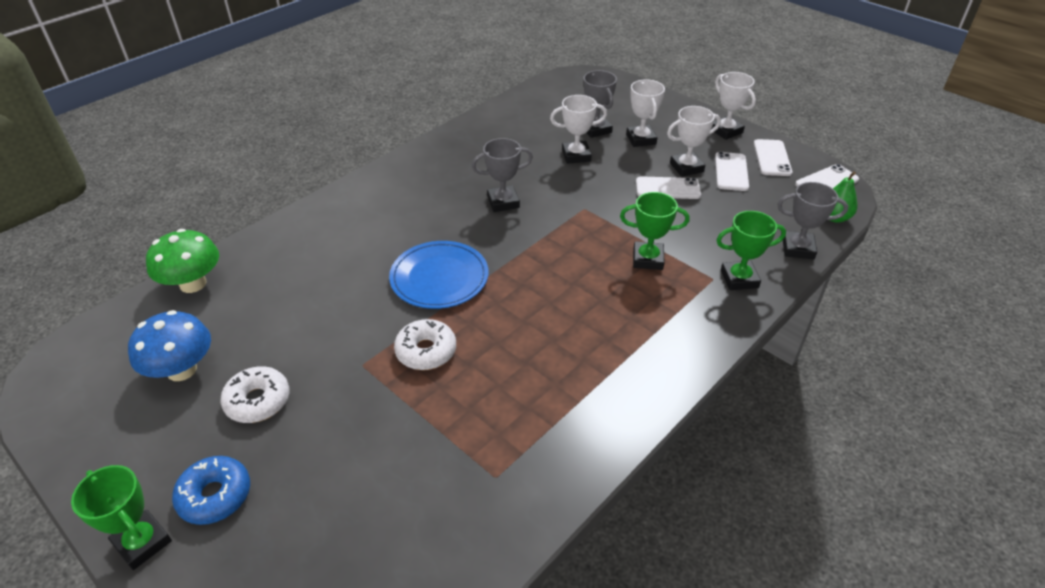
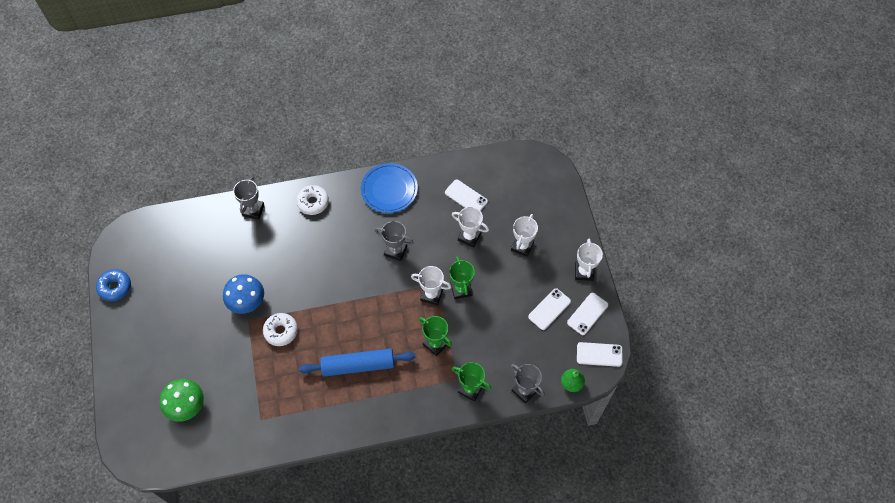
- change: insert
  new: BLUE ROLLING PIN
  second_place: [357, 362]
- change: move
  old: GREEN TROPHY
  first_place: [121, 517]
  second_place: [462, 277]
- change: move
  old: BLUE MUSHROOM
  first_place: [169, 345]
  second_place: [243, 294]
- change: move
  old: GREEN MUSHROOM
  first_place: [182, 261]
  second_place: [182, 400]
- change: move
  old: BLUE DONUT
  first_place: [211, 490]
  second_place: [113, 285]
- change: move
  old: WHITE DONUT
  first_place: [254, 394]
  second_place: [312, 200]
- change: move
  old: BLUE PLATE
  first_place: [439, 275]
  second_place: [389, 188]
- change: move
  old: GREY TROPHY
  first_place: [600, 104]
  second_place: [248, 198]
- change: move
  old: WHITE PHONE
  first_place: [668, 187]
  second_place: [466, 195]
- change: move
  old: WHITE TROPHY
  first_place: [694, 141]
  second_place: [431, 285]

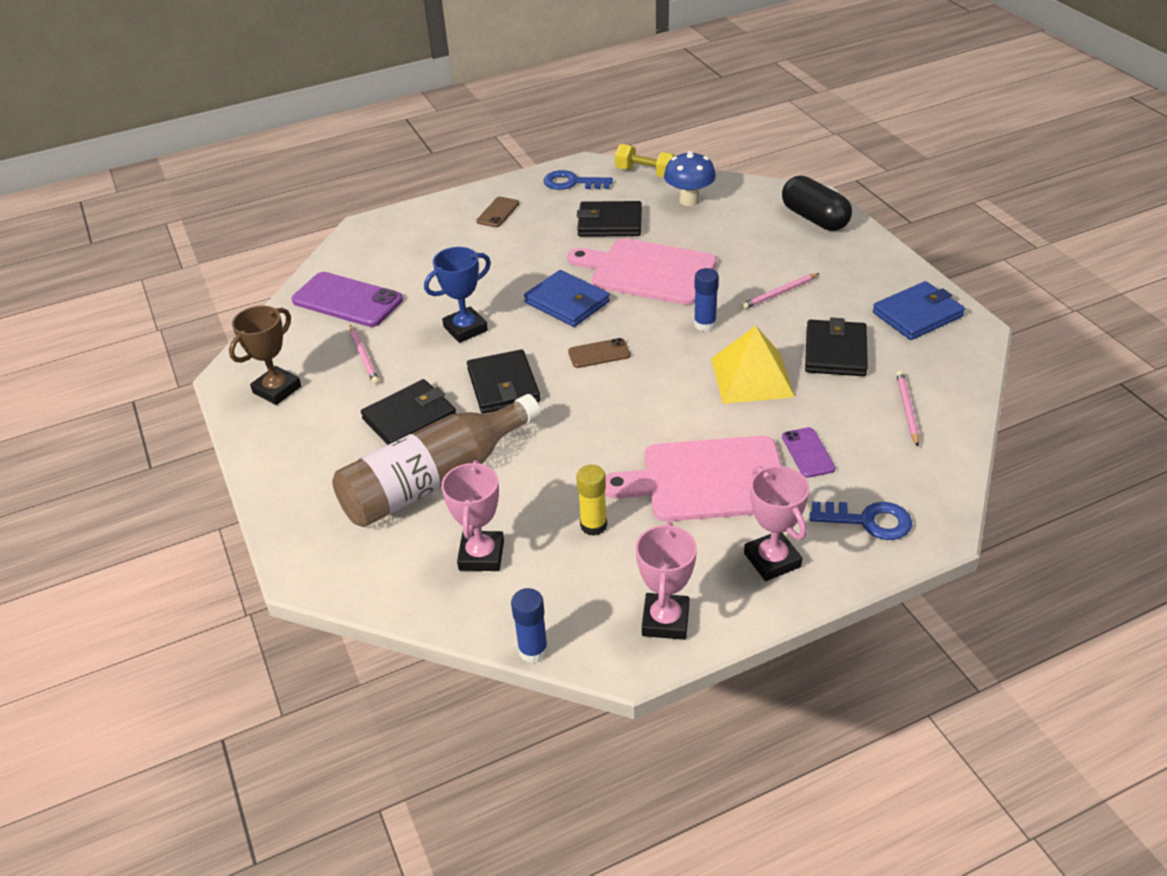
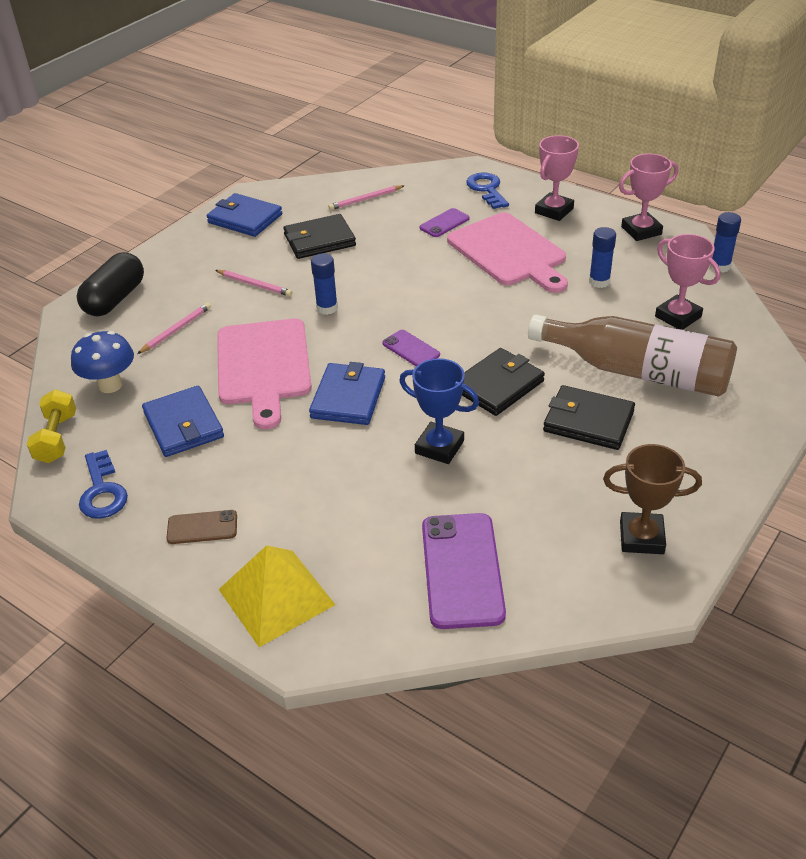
- change: move
  old: PINK PENCIL
  first_place: [364, 354]
  second_place: [174, 328]
- change: move
  old: YELLOW PYRAMID
  first_place: [753, 365]
  second_place: [277, 596]
- change: recolor
  old: BROWN PHONE
  new: PURPLE PHONE
  first_place: [599, 353]
  second_place: [411, 348]
- change: recolor
  old: YELLOW GLUE STICK
  new: BLUE GLUE STICK
  first_place: [591, 500]
  second_place: [602, 257]
- change: recolor
  old: BLACK WALLET
  new: BLUE WALLET
  first_place: [609, 219]
  second_place: [183, 421]
- change: rotate
  old: PINK TROPHY
  first_place: [472, 515]
  second_place: [688, 282]
  degrees: 75

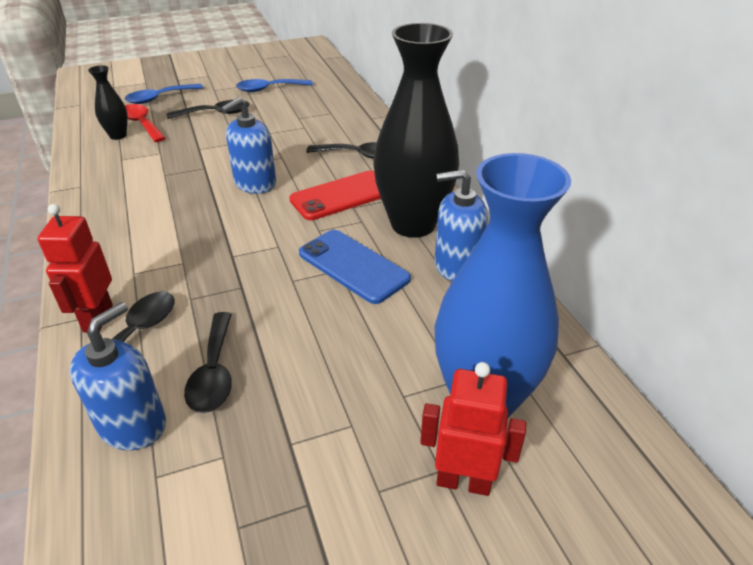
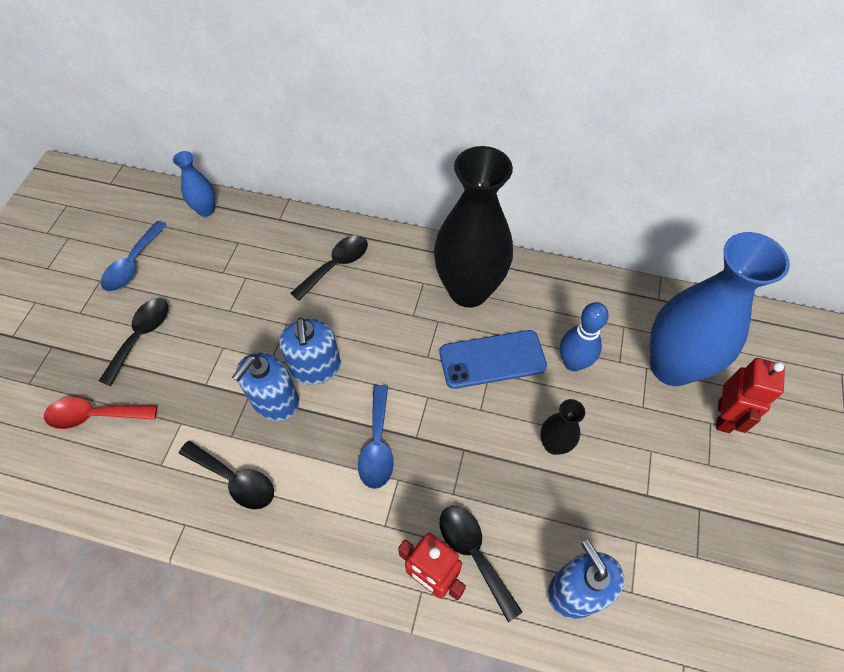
- change: delete
  old: RED PHONE
  first_place: [335, 195]
- change: insert
  new: BLUE VASE
  second_place: [194, 184]
- change: insert
  new: BLUE BOWLING PIN
  second_place: [584, 336]
- change: move
  old: BLACK VASE
  first_place: [108, 102]
  second_place: [562, 427]
- change: move
  old: BLUE SPOON
  first_place: [164, 94]
  second_place: [376, 437]
- change: move
  old: BLACK SPOON
  first_place: [208, 362]
  second_place: [226, 475]
- change: move
  old: BLUE SOAP DISPENSER
  first_place: [461, 225]
  second_place: [265, 387]
- change: rotate
  old: RED ROBOT
  first_place: [473, 429]
  second_place: [750, 395]
  degrees: 150

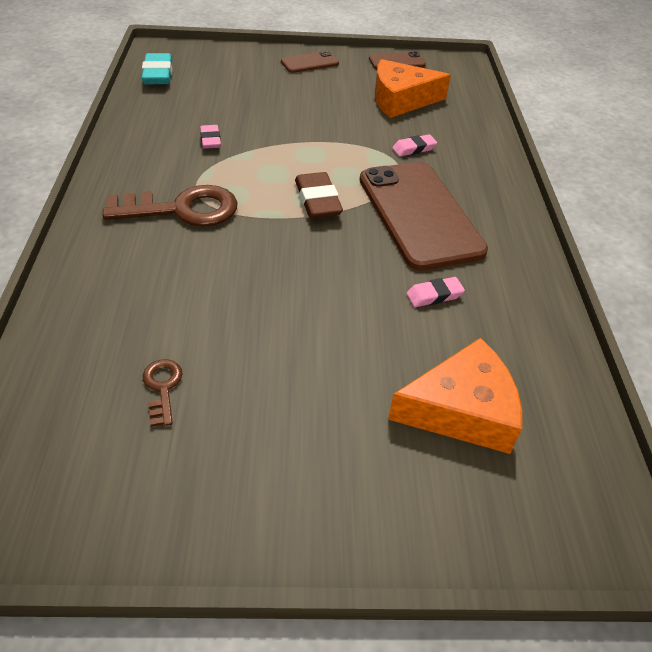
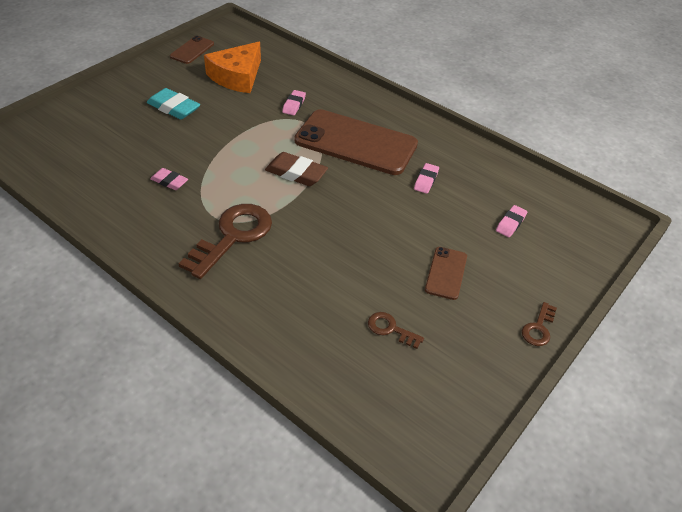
- change: insert
  new: BROWN KEY
  second_place: [539, 324]
- change: move
  old: TURQUOISE ERASER
  first_place: [157, 68]
  second_place: [173, 104]
- change: move
  old: BROWN PHONE
  first_place: [310, 62]
  second_place: [446, 273]
- change: replace
  old: ORANGE CHEESE
  new: PINK ERASER
  first_place: [455, 396]
  second_place: [512, 221]

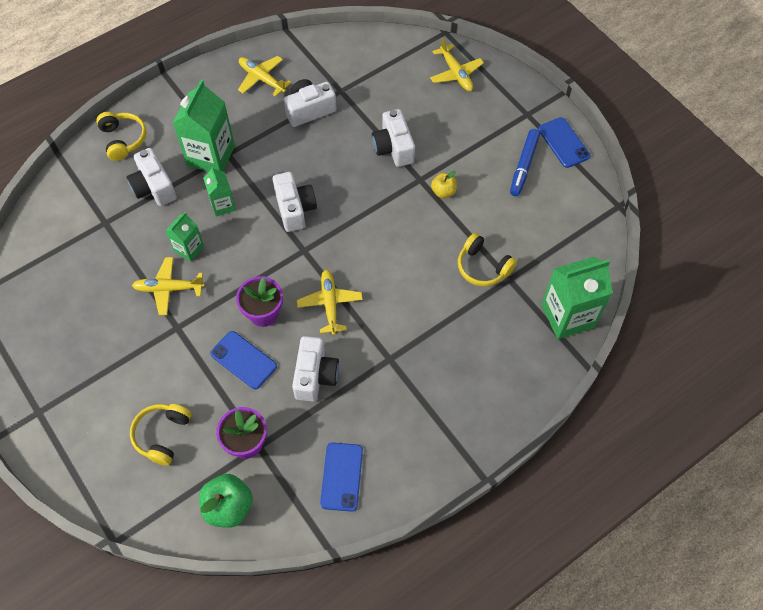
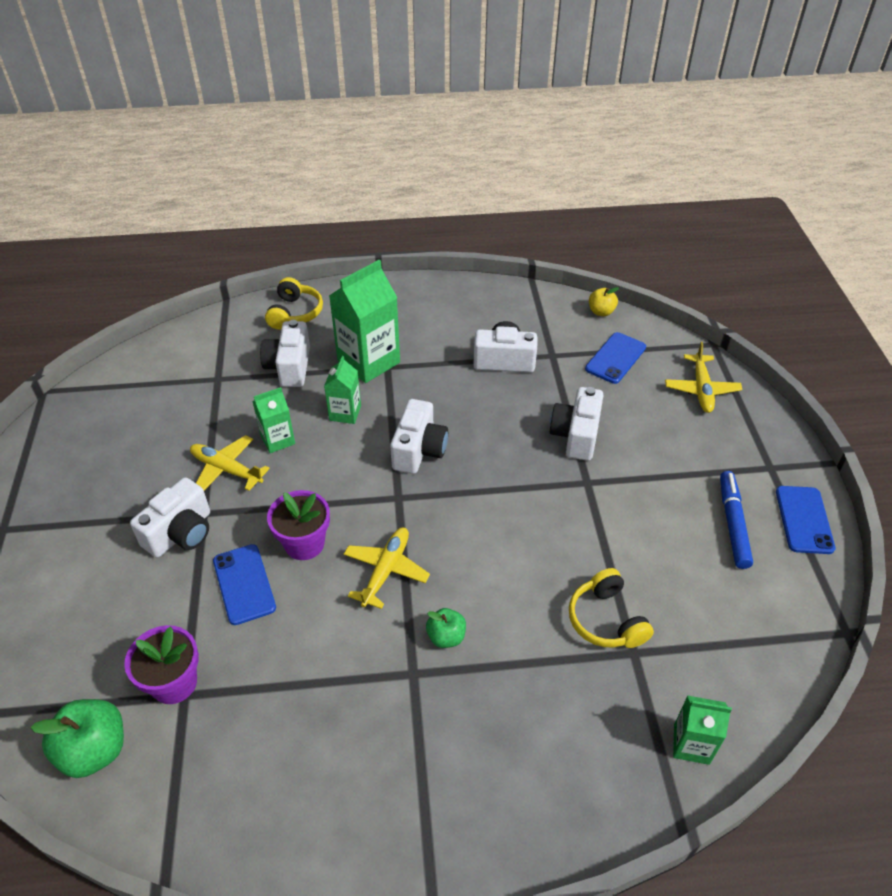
- change: delete
  old: YELLOW HEADPHONES
  first_place: [161, 435]
- change: delete
  old: YELLOW PLANE
  first_place: [264, 76]
- change: insert
  new: GREEN APPLE
  second_place: [446, 628]
- change: move
  old: WHITE CAMERA
  first_place: [315, 369]
  second_place: [170, 517]
- change: move
  old: BLUE PHONE
  first_place: [341, 477]
  second_place: [615, 358]
- change: move
  old: YELLOW APPLE
  first_place: [444, 184]
  second_place: [604, 301]
- change: rotate
  old: BLUE MARKER
  first_place: [525, 162]
  second_place: [736, 520]
  degrees: 135
- change: resize
  old: GREEN CARTON
  first_place: [577, 298]
  second_place: [702, 730]
  factor: 0.55

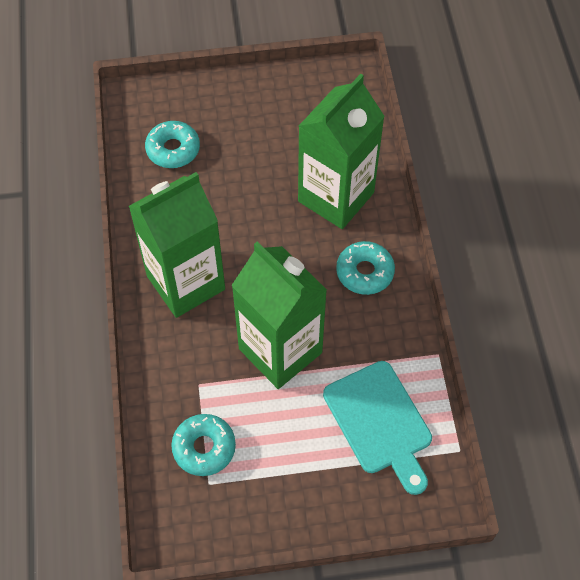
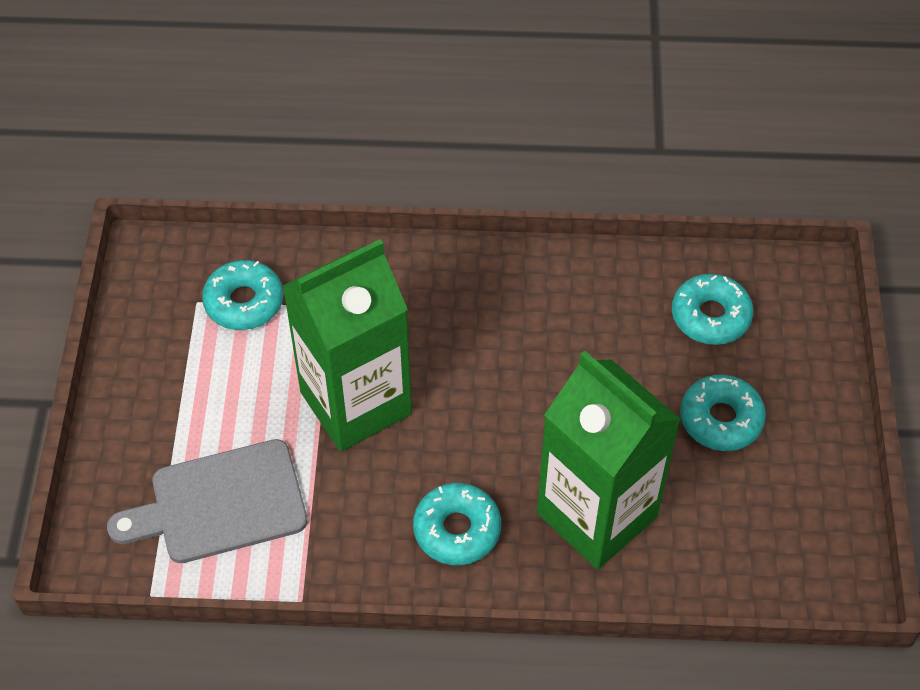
- change: delete
  old: GREEN CARTON
  first_place: [177, 245]
- change: insert
  new: TURQUOISE DONUT
  second_place: [723, 413]
- change: recolor
  old: TURQUOISE CUTTING BOARD
  new: GREY CUTTING BOARD
  first_place: [377, 428]
  second_place: [207, 501]

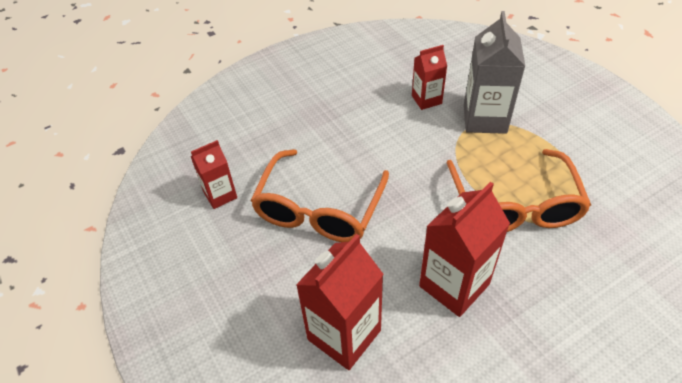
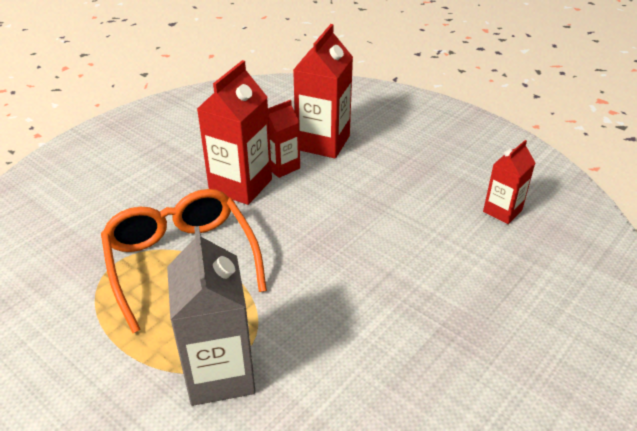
- change: delete
  old: ORANGE GLASSES
  first_place: [319, 195]
- change: move
  old: RED CARTON
  first_place: [429, 77]
  second_place: [284, 139]

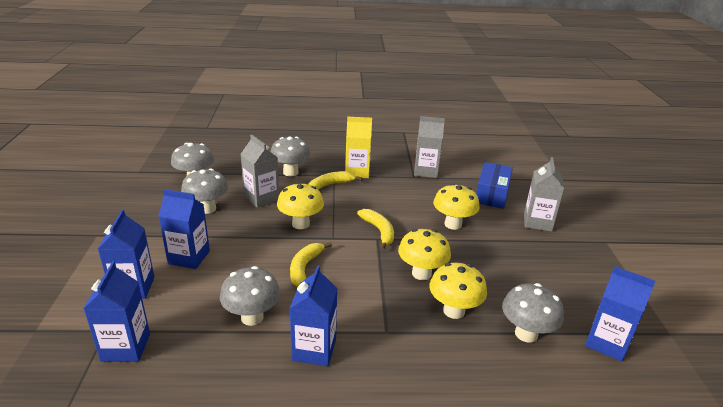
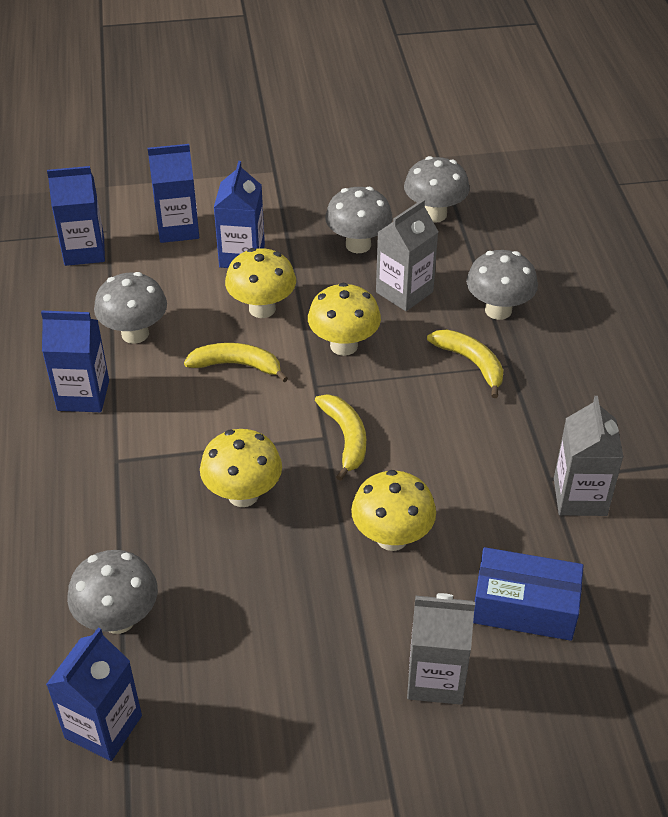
- change: delete
  old: YELLOW CARTON
  first_place: [358, 147]
- change: move
  old: YELLOW MUSHROOM
  first_place: [458, 291]
  second_place: [260, 283]
- change: rotate
  old: YELLOW BANANA
  first_place: [375, 229]
  second_place: [340, 437]
  degrees: -75

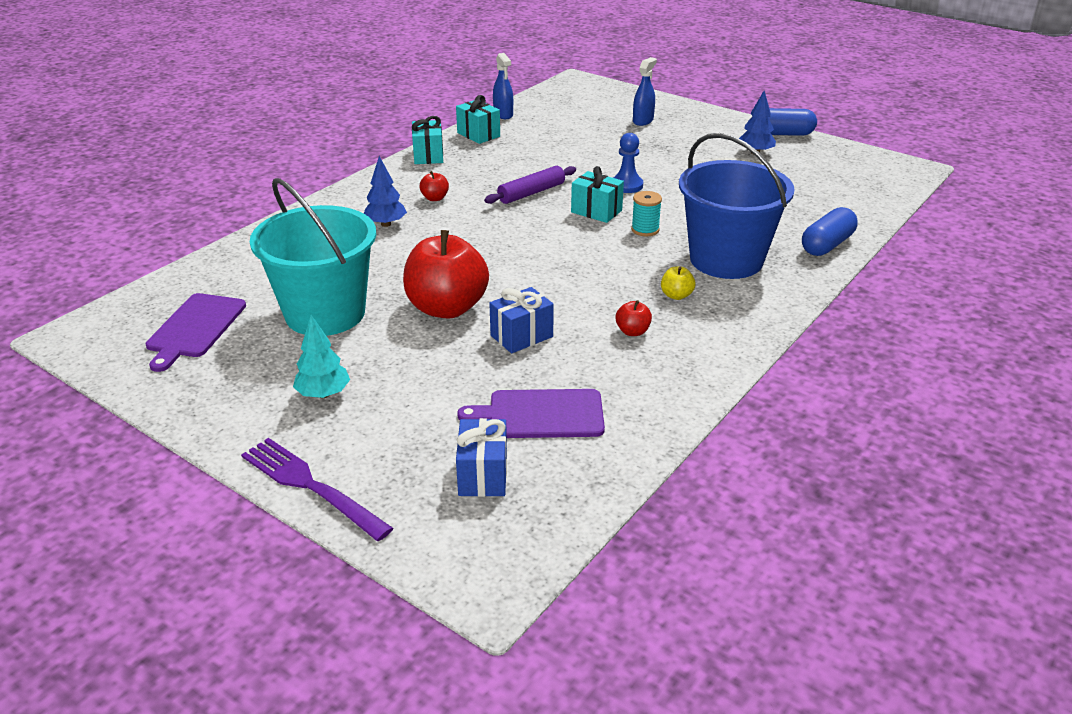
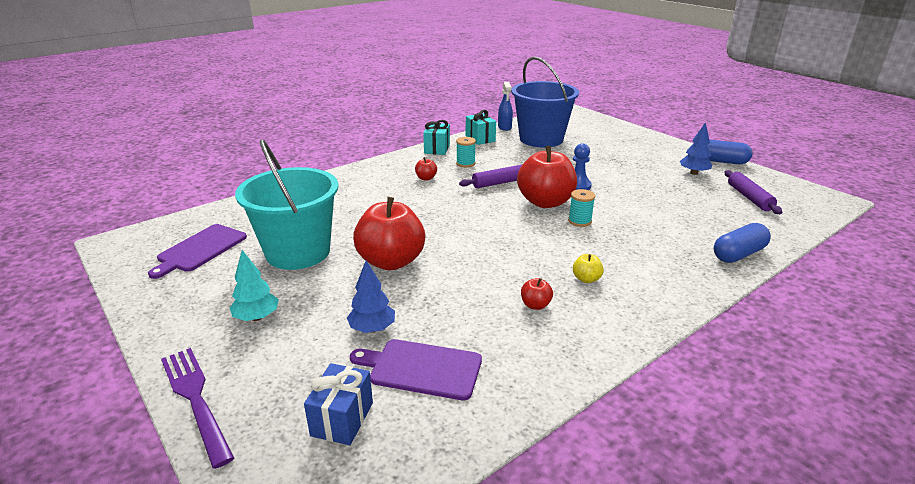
- change: delete
  old: BLUE GIFT
  first_place: [521, 320]
- change: delete
  old: BLUE SPRAY BOTTLE
  first_place: [645, 91]
- change: insert
  new: TURQUOISE SPOOL
  second_place: [466, 152]
- change: insert
  new: PURPLE ROLLING PIN
  second_place: [753, 192]
- change: move
  old: BLUE TREE
  first_place: [385, 191]
  second_place: [371, 296]
- change: move
  old: BLUE BUCKET
  first_place: [737, 206]
  second_place: [545, 102]
- change: replace
  old: TURQUOISE GIFT
  new: RED APPLE
  first_place: [597, 194]
  second_place: [547, 177]

